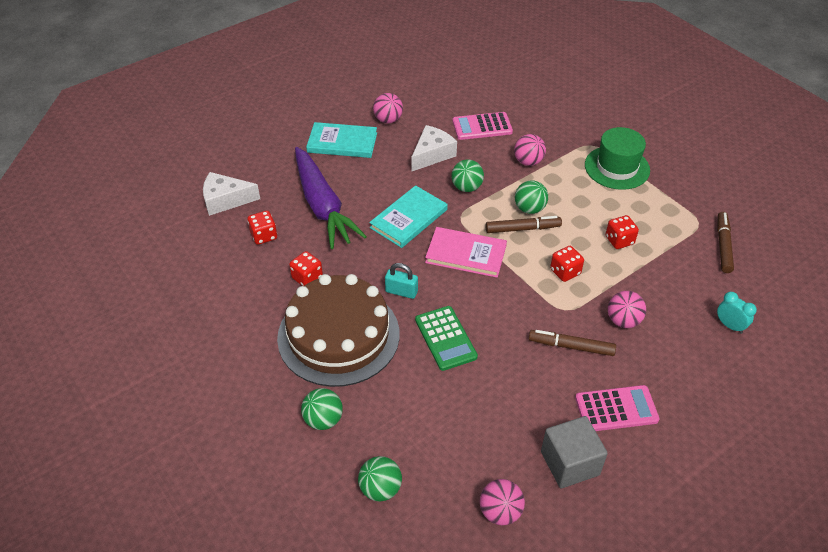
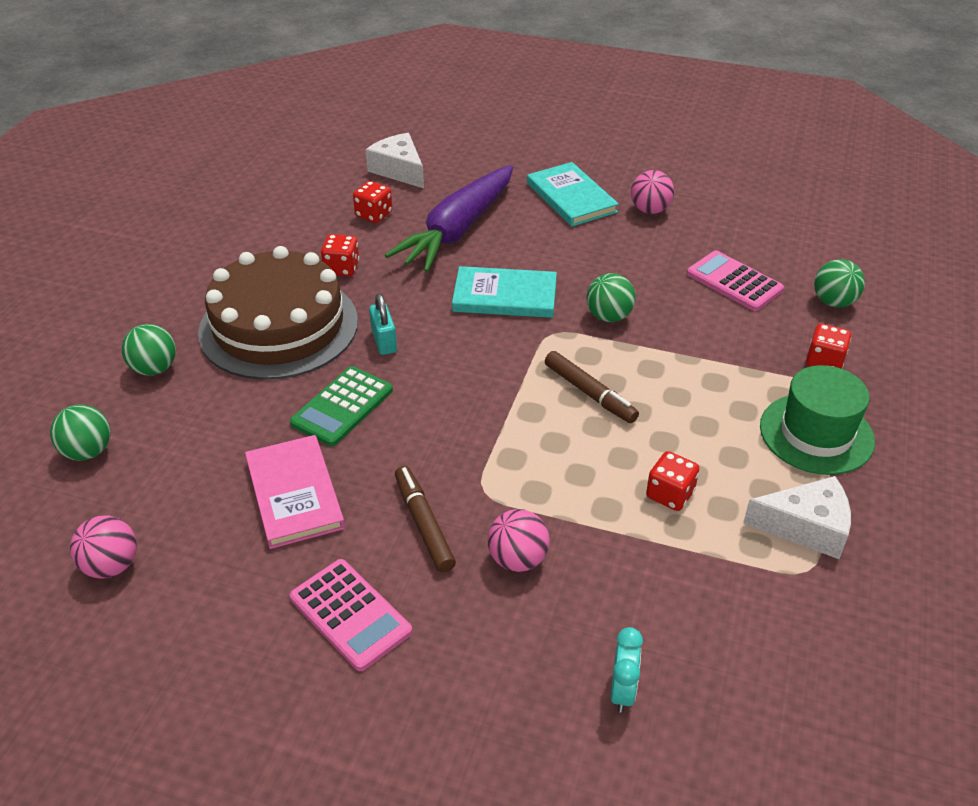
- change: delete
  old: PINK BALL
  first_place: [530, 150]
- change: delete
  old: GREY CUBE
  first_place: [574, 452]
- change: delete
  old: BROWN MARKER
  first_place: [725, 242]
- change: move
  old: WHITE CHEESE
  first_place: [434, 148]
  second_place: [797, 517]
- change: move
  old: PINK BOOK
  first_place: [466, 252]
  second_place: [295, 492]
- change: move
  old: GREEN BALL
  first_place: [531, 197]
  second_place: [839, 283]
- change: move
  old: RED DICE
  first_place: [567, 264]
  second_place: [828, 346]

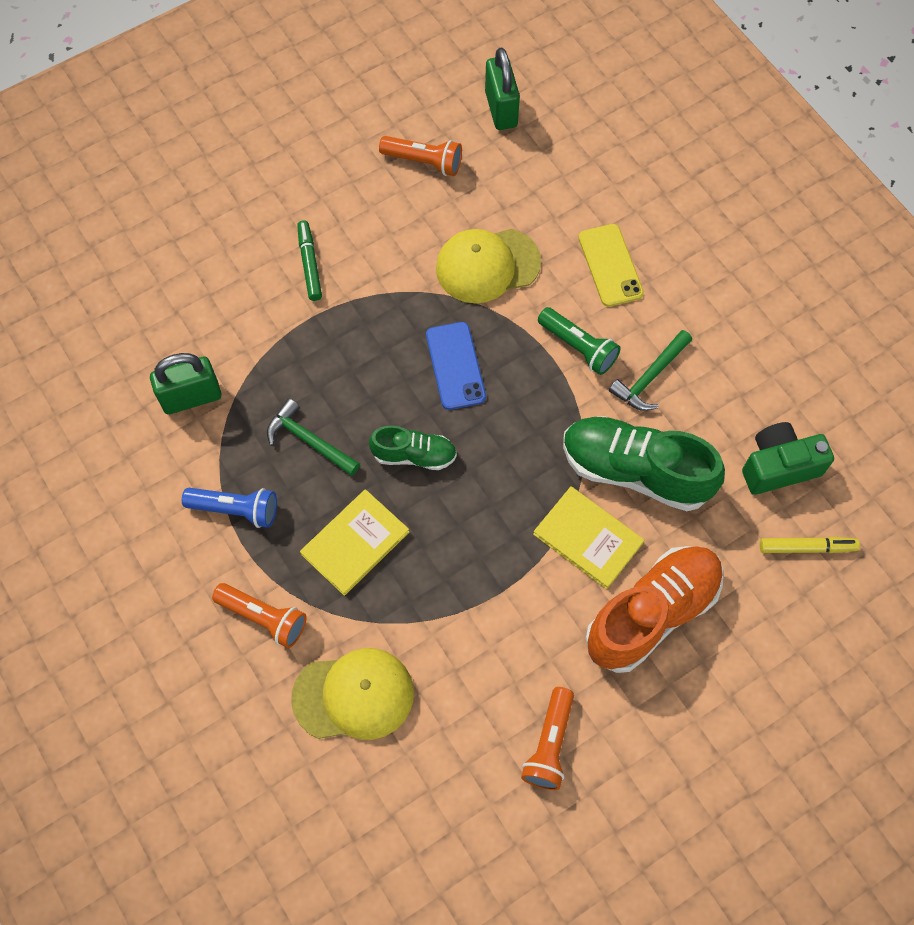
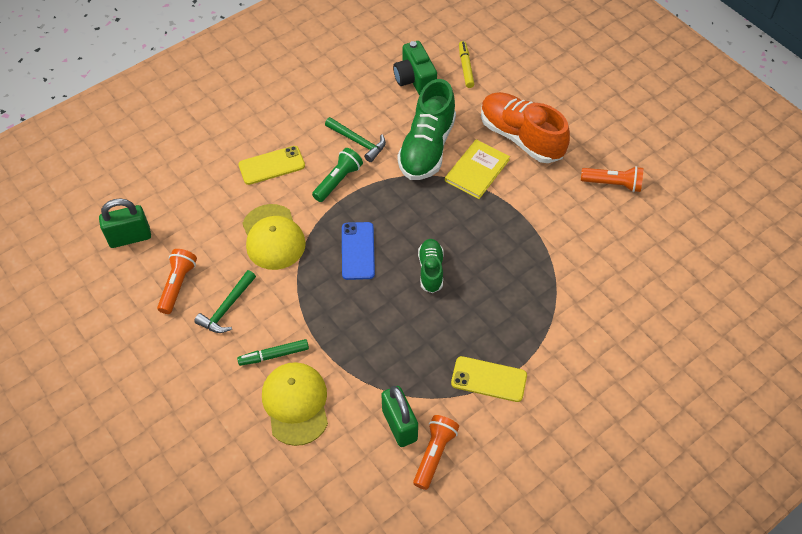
- change: delete
  old: YELLOW BOOK
  first_place: [354, 542]
- change: move
  old: ORANGE FLASHLIGHT
  first_place: [259, 615]
  second_place: [436, 452]
- change: move
  old: GREEN HAMMER
  first_place: [313, 437]
  second_place: [225, 301]
- change: move
  old: YELLOW CAP
  first_place: [352, 694]
  second_place: [295, 404]
- change: replace
  old: BLUE FLASHLIGHT
  new: YELLOW PHONE
  first_place: [229, 508]
  second_place: [489, 379]
- change: rotate
  old: BLUE PHONE
  first_place: [456, 366]
  second_place: [358, 251]
  degrees: -75

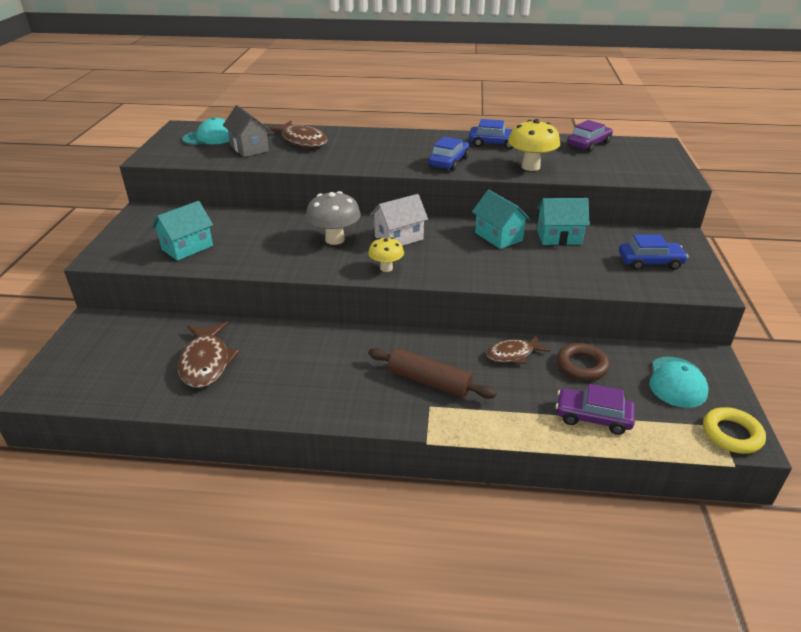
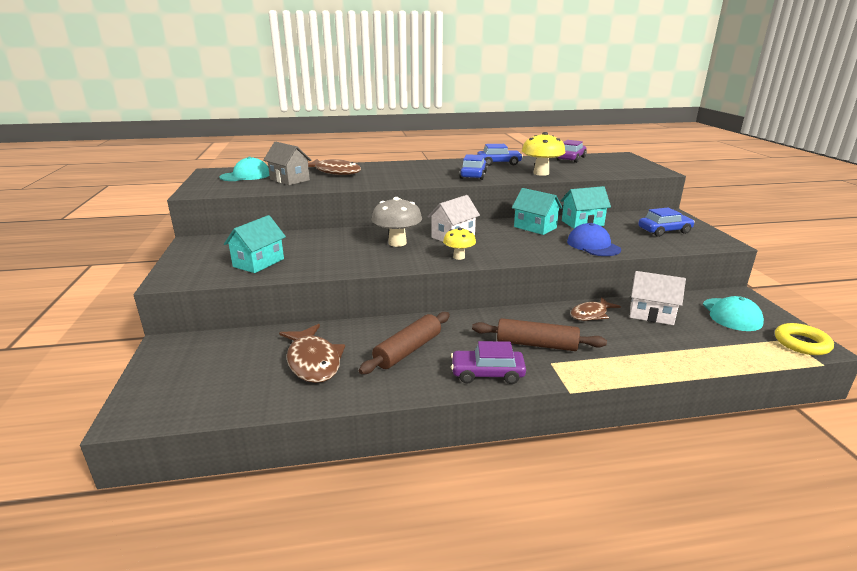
- change: insert
  new: BROWN ROLLING PIN
  second_place: [404, 343]
- change: insert
  new: BLUE CAP
  second_place: [594, 239]
- change: move
  old: PURPLE CAR
  first_place: [595, 409]
  second_place: [488, 362]
- change: replace
  old: BROWN RING
  new: WHITE HOUSE
  first_place: [583, 361]
  second_place: [658, 298]

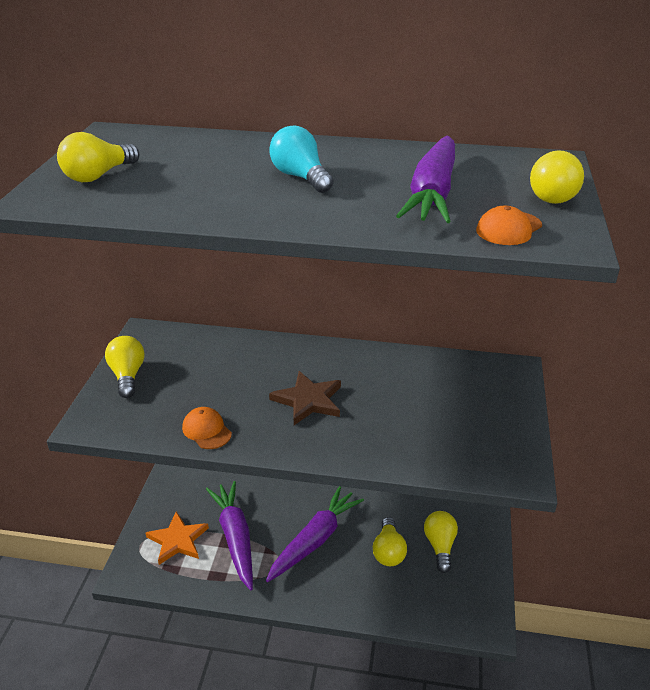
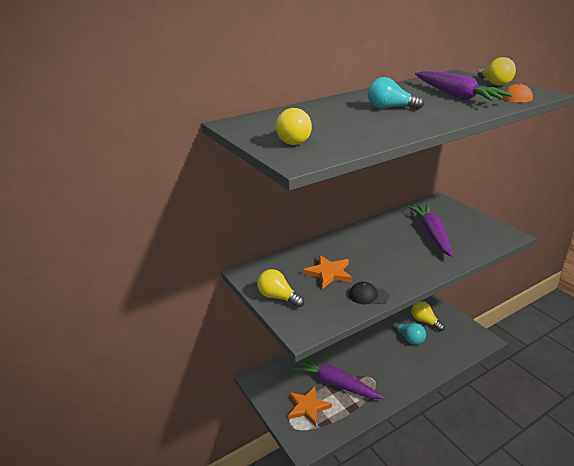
- change: delete
  old: BROWN STAR
  first_place: [305, 398]
- change: insert
  new: ORANGE STAR
  second_place: [327, 272]
- change: move
  old: PURPLE CARROT
  first_place: [315, 534]
  second_place: [430, 230]
- change: recolor
  old: ORANGE CAP
  new: BLACK CAP
  first_place: [207, 428]
  second_place: [369, 293]
- change: recolor
  old: YELLOW LIGHT BULB
  new: TURQUOISE LIGHT BULB
  first_place: [390, 541]
  second_place: [409, 333]

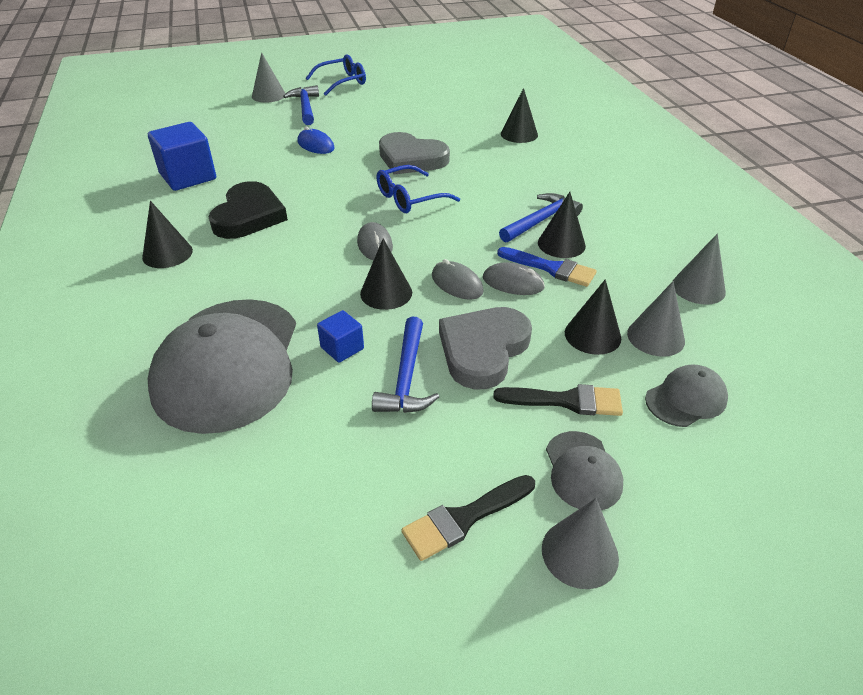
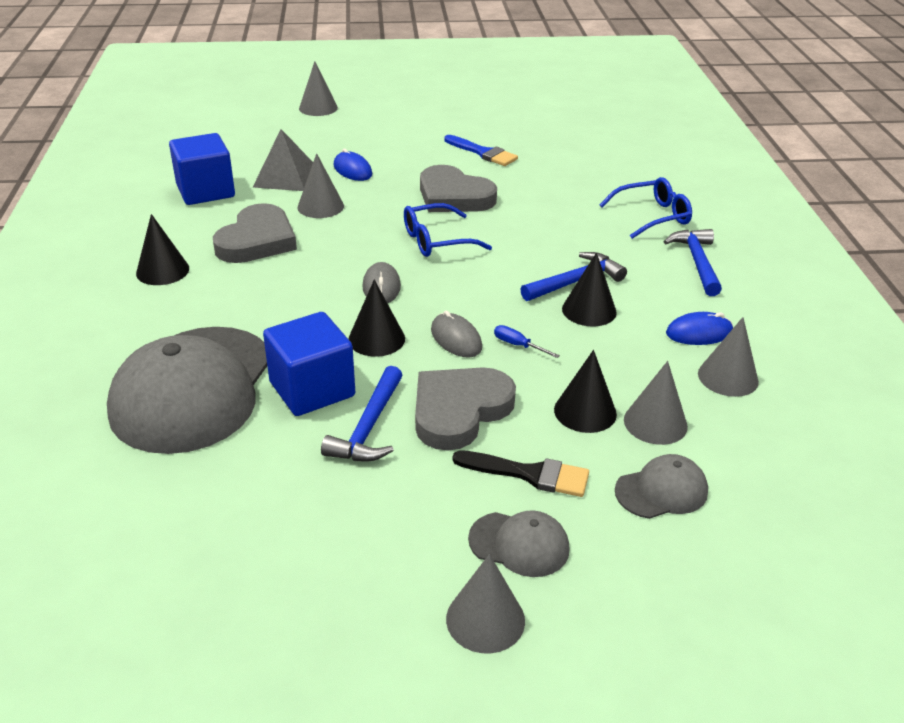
- change: delete
  old: BLACK BRUSH
  first_place: [468, 518]
- change: delete
  old: BLACK CONE
  first_place: [519, 115]
- change: insert
  new: GREY PYRAMID
  second_place: [283, 160]
- change: insert
  new: GREY CONE
  second_place: [321, 185]
- change: insert
  new: BLUE MOUSE
  second_place: [699, 328]
- change: move
  old: BLUE HAMMER
  first_place: [301, 105]
  second_place: [692, 262]
- change: move
  old: BLUE GLASSES
  first_place: [336, 75]
  second_place: [646, 208]
- change: move
  old: BLUE BRUSH
  first_place: [547, 267]
  second_place: [481, 150]
- change: replace
  old: GREY MOUSE
  new: BLUE SCREWDRIVER
  first_place: [514, 278]
  second_place: [527, 341]
- change: recolor
  old: BLACK HEART
  new: GREY HEART
  first_place: [248, 210]
  second_place: [255, 233]
- change: rotate
  old: GREY CAP
  first_place: [584, 470]
  second_place: [518, 543]
  degrees: -75
- change: resize
  old: BLUE CUBE
  first_place: [340, 336]
  second_place: [309, 364]
  factor: 1.93

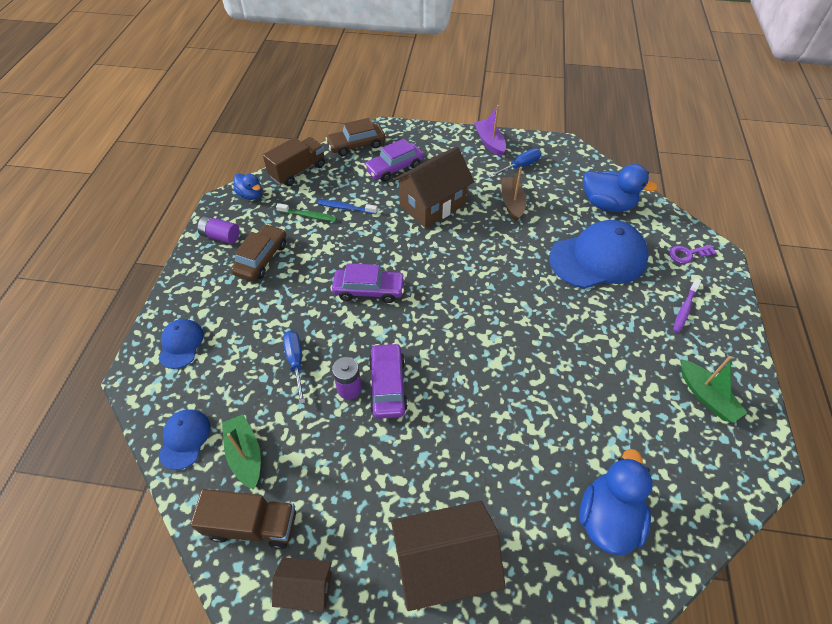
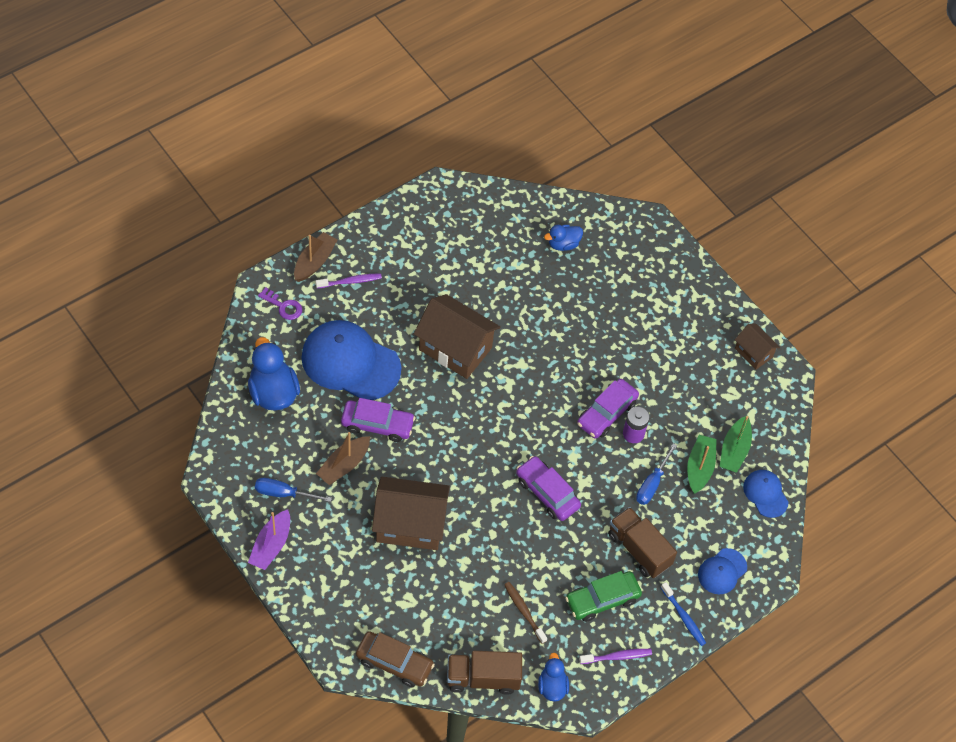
- change: insert
  new: BROWN BOAT
  second_place: [315, 257]
- change: move
  old: BROWN TRUCK
  first_place: [243, 519]
  second_place: [642, 542]
- change: move
  old: BLUE TOOTHBRUSH
  first_place: [347, 207]
  second_place: [683, 614]
- change: move
  old: PURPLE CAR
  first_place: [394, 160]
  second_place: [378, 420]
- change: move
  old: BROWN HOUSE
  first_place: [448, 556]
  second_place: [457, 336]
- change: move
  old: GREEN BOAT
  first_place: [714, 389]
  second_place: [702, 464]
- change: replace
  old: PURPLE BATTERY
  new: PURPLE TOOTHBRUSH
  first_place: [218, 230]
  second_place: [615, 656]
- change: recolor
  old: BROWN CAR
  new: GREEN CAR
  first_place: [258, 252]
  second_place: [603, 596]
- change: recolor
  old: GREEN TOOTHBRUSH
  new: BROWN TOOTHBRUSH
  first_place: [306, 212]
  second_place: [525, 613]
- change: rotate
  old: BLUE CAP
  first_place: [184, 439]
  second_place: [766, 494]
  degrees: 105
- change: resize
  old: BLUE DUCK
  first_place: [615, 502]
  second_place: [563, 238]
  factor: 0.58

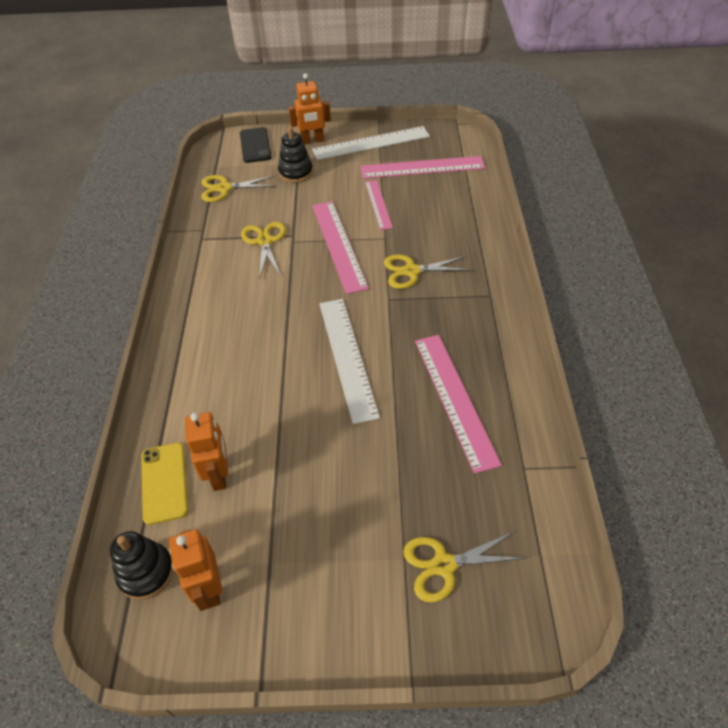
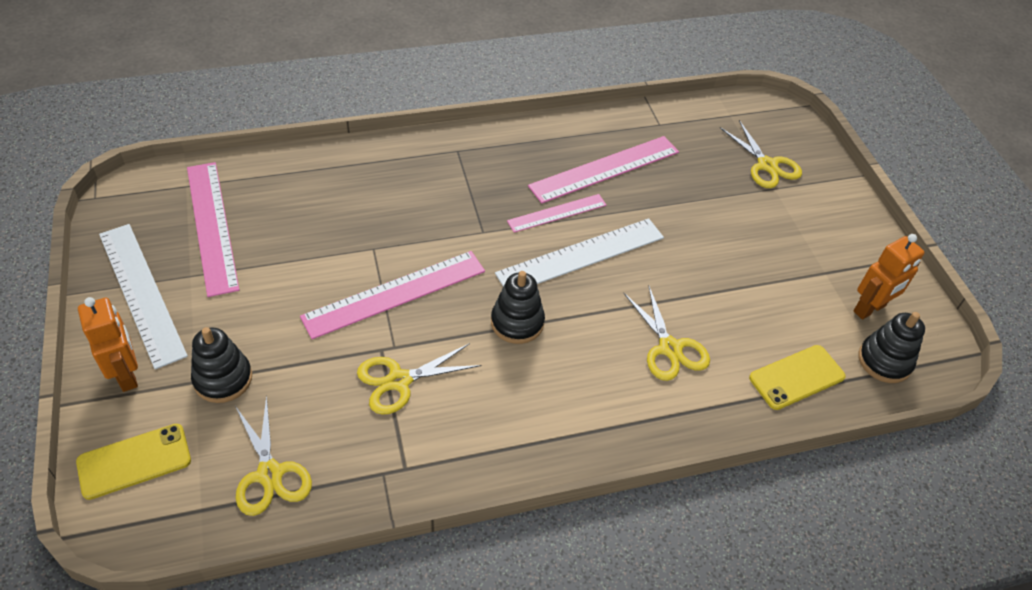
- change: delete
  old: ORANGE ROBOT
  first_place: [206, 451]
- change: insert
  new: BLACK STACKING TOY
  second_place: [518, 307]
- change: move
  old: PINK RULER
  first_place: [379, 205]
  second_place: [556, 213]
- change: move
  old: YELLOW SCISSORS
  first_place: [427, 271]
  second_place: [667, 333]
- change: recolor
  old: BLACK PHONE
  new: YELLOW PHONE
  first_place: [256, 145]
  second_place: [133, 462]

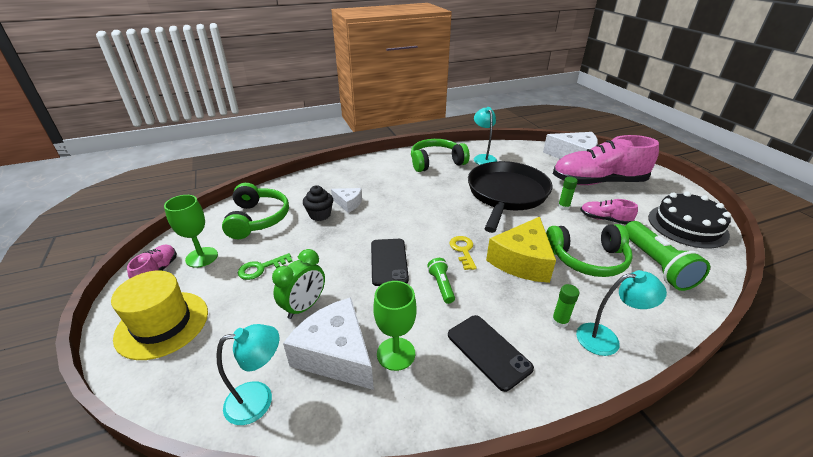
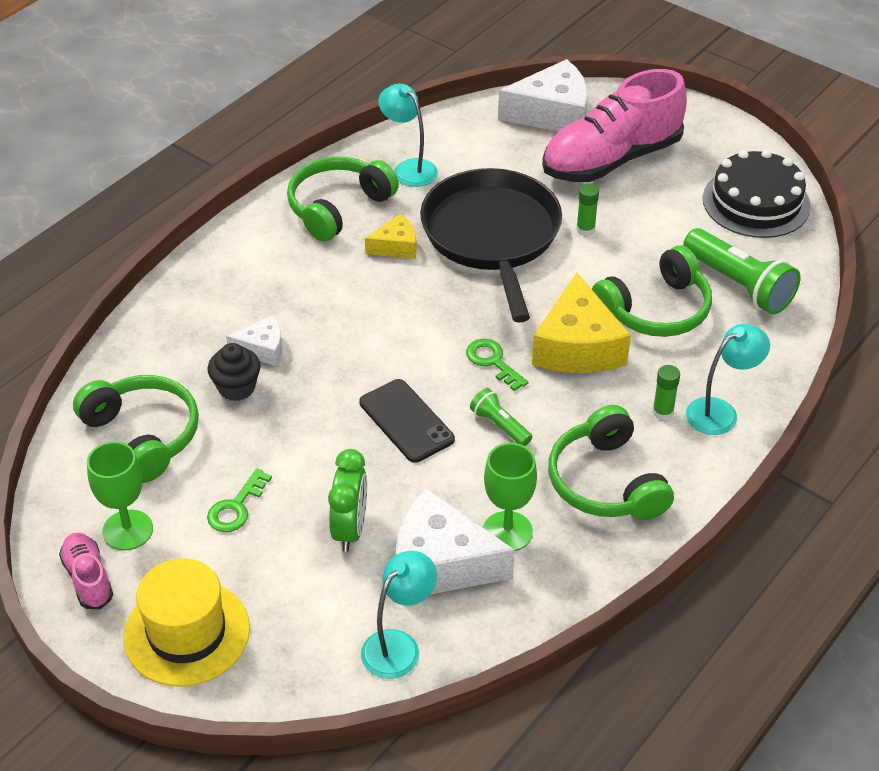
- change: delete
  old: PINK SHOE
  first_place: [609, 212]
- change: insert
  new: YELLOW CHEESE
  second_place: [390, 236]
- change: replace
  old: BLACK PHONE
  new: GREEN HEADPHONES
  first_place: [491, 353]
  second_place: [611, 462]
- change: recolor
  old: YELLOW KEY
  new: GREEN KEY
  first_place: [463, 253]
  second_place: [497, 365]

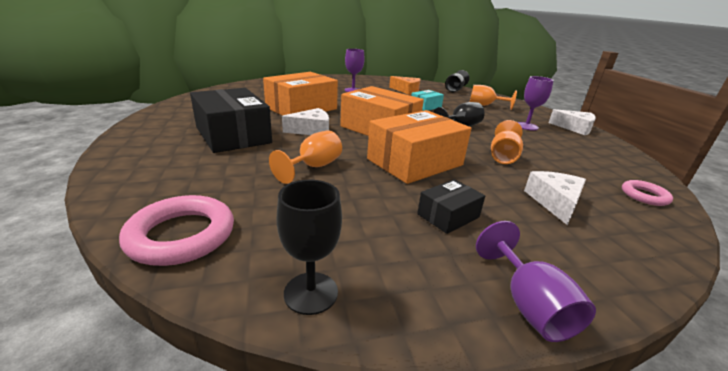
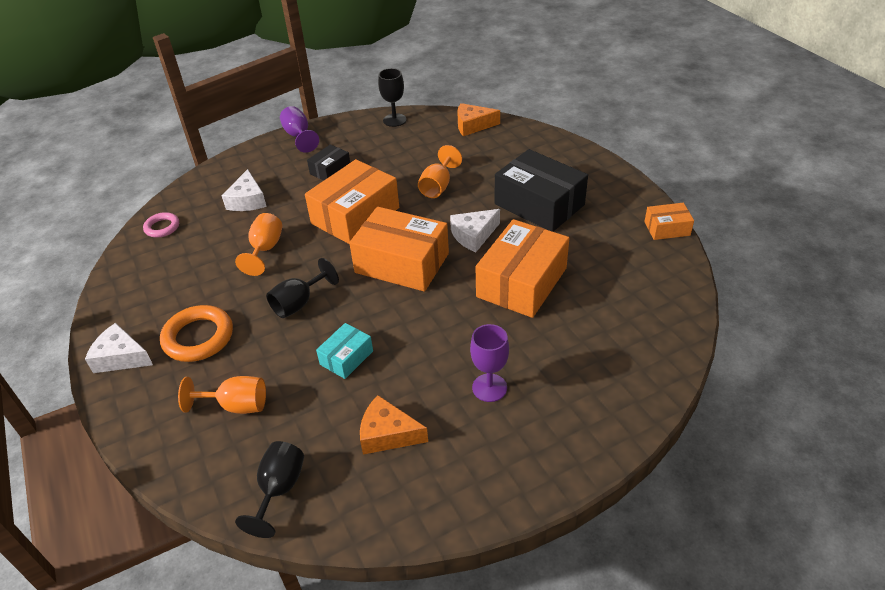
- change: insert
  new: ORANGE BOX
  second_place: [669, 221]
- change: replace
  old: PINK RING
  new: ORANGE CHEESE
  first_place: [176, 230]
  second_place: [478, 119]
- change: replace
  old: PURPLE GOBLET
  new: ORANGE RING
  first_place: [535, 103]
  second_place: [196, 333]

